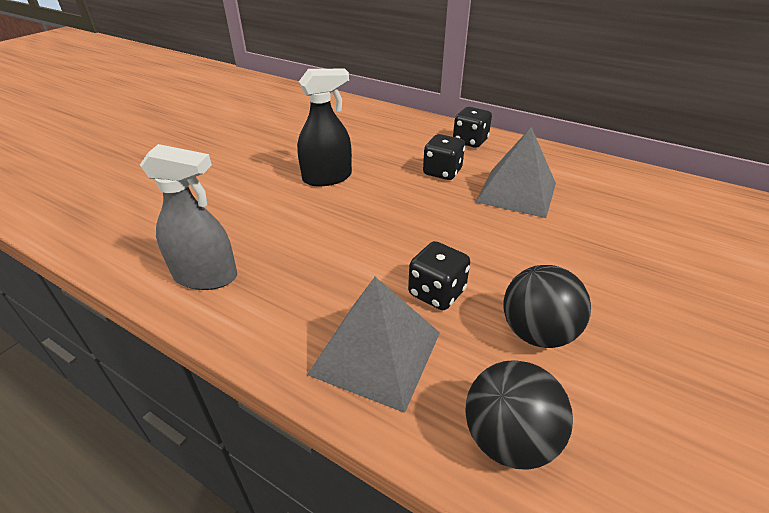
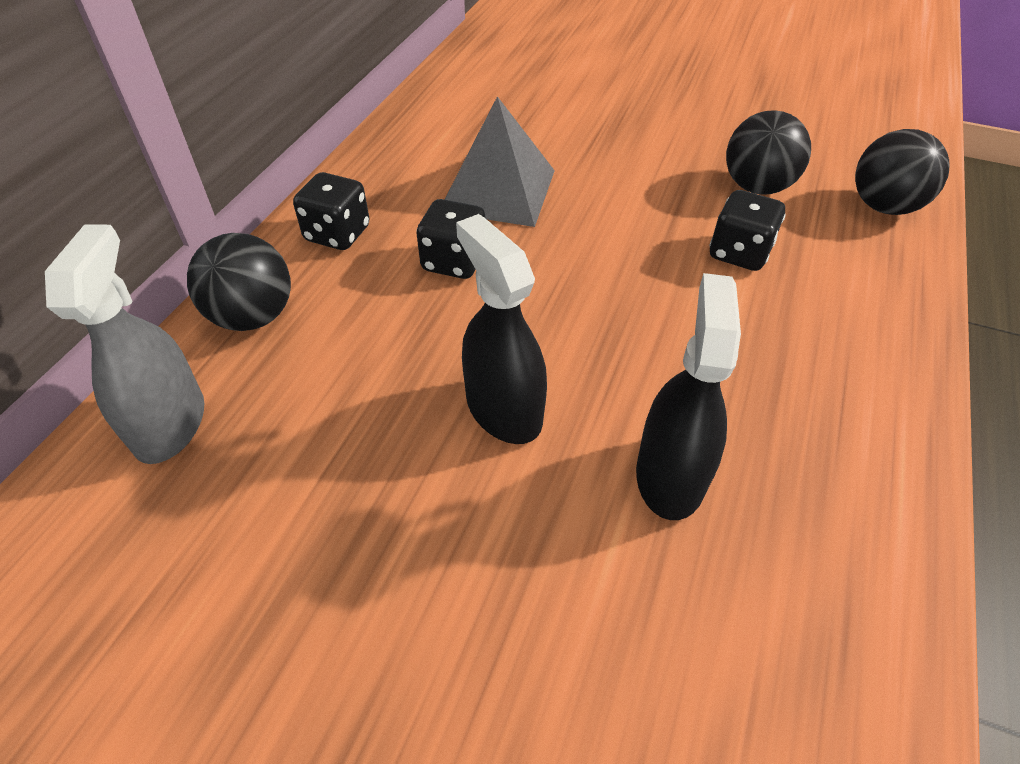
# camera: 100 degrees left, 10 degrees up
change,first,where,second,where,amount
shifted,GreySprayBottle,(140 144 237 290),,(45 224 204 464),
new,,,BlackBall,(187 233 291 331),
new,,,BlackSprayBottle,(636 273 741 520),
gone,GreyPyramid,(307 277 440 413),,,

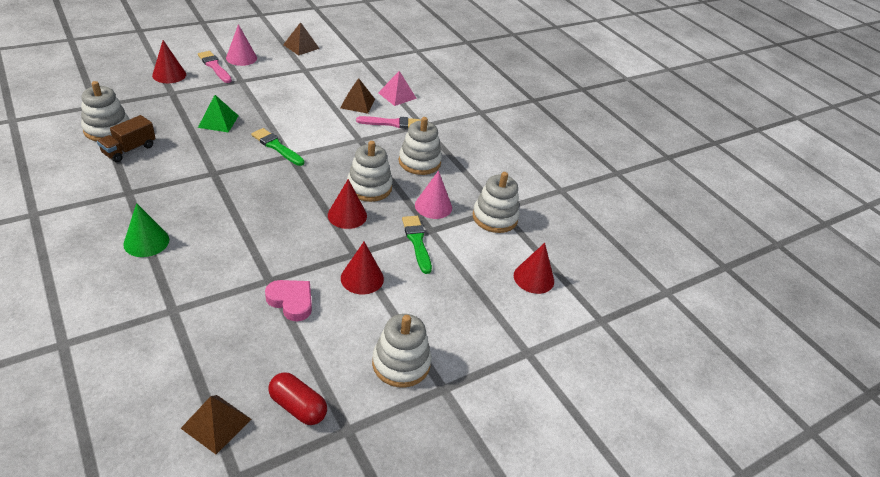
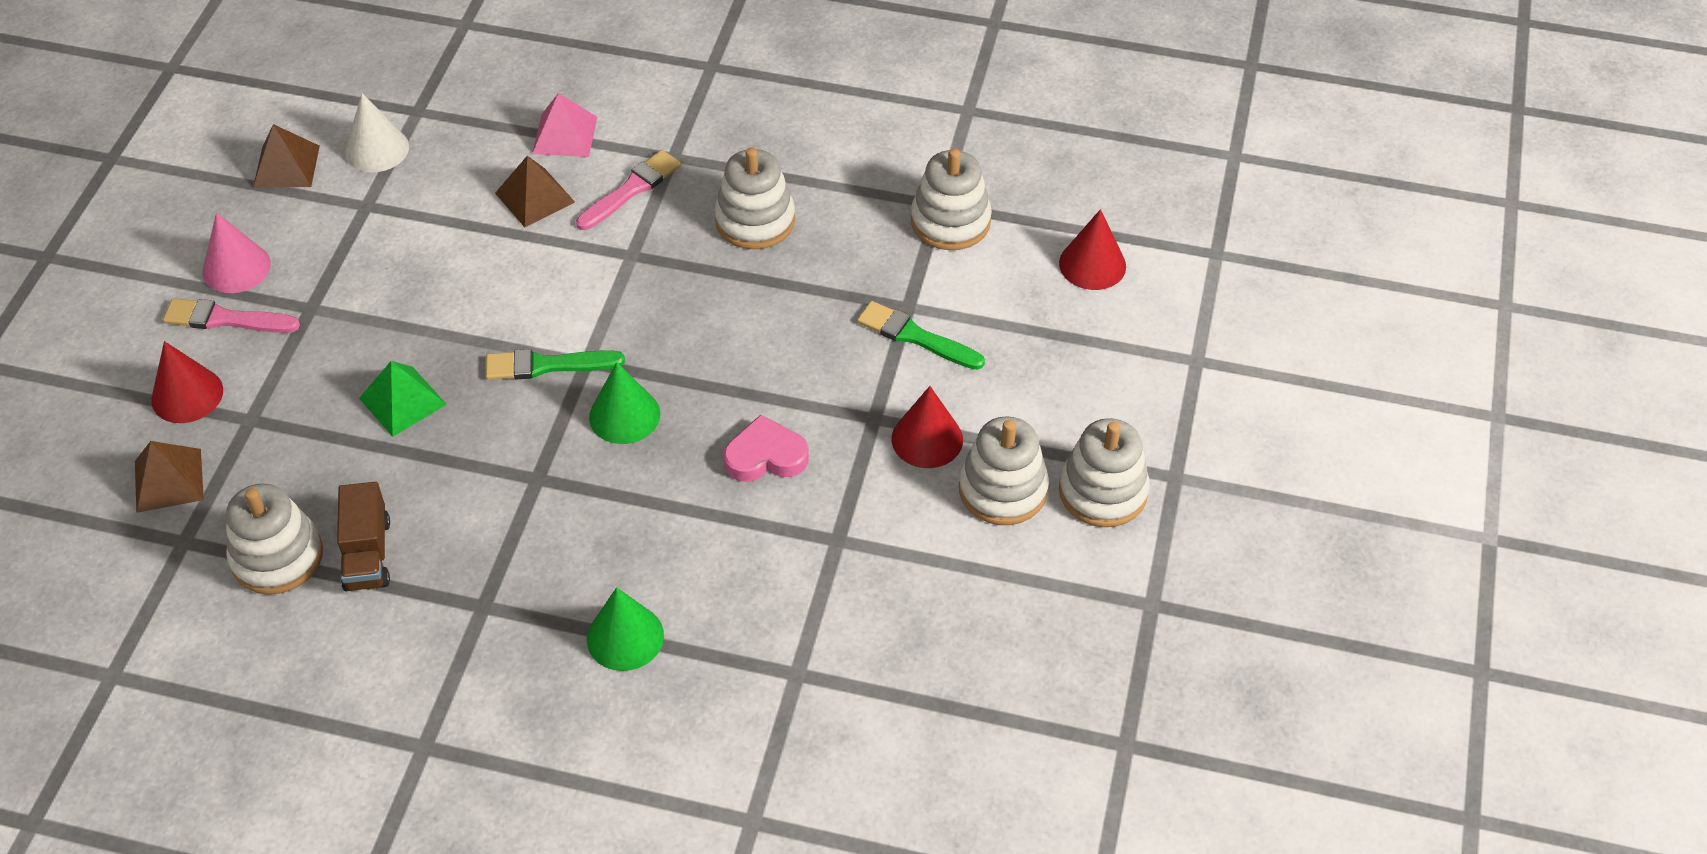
# camera: 40 degrees left, 10 degrees up
change,first,where,second,where,amount
shifted,BrownPyramid,(181 395 251 454),,(135 441 204 513),
new,,,WhiteCone,(345 93 409 172),
new,,,GreenCone,(589 362 660 444),
shifted,PinkHeart,(265 280 312 321),,(724 415 809 482),
shifted,WhiteStackingToy,(347 141 393 202),,(959 416 1049 525),
gone,RedCapsule,(268 372 327 425),,,
gone,RedCone,(328 179 367 229),,,
gone,PinkCone,(415 171 452 219),,,

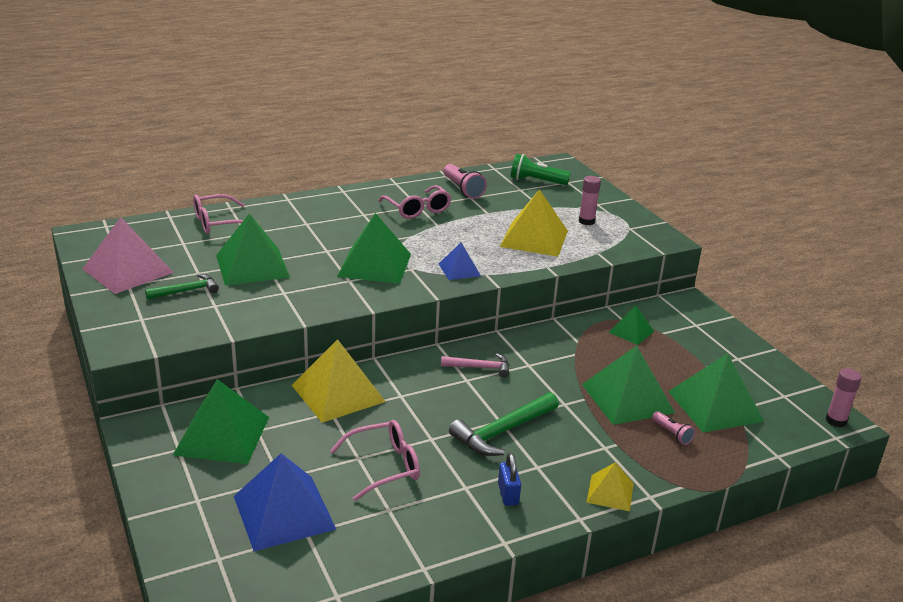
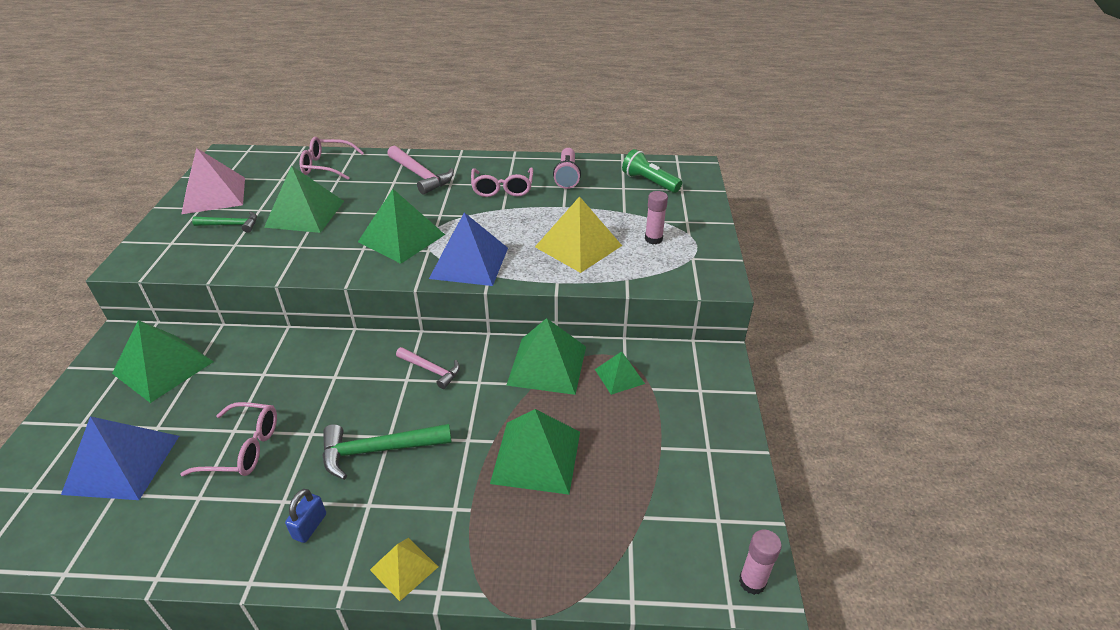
# camera: 30 degrees right, 10 degrees up
change,first,where,second,where,amount
new,,,PinkHammer,(387 146 454 194),
scaled,BluePyramid,(439 242 481 280),,(429 212 508 286),x1.84
shifted,GreenPyramid,(668 353 765 433),,(506 318 586 395),
gone,YellowPyramid,(292 339 386 423),,,
gone,PinkFlashlight,(652 411 695 445),,,

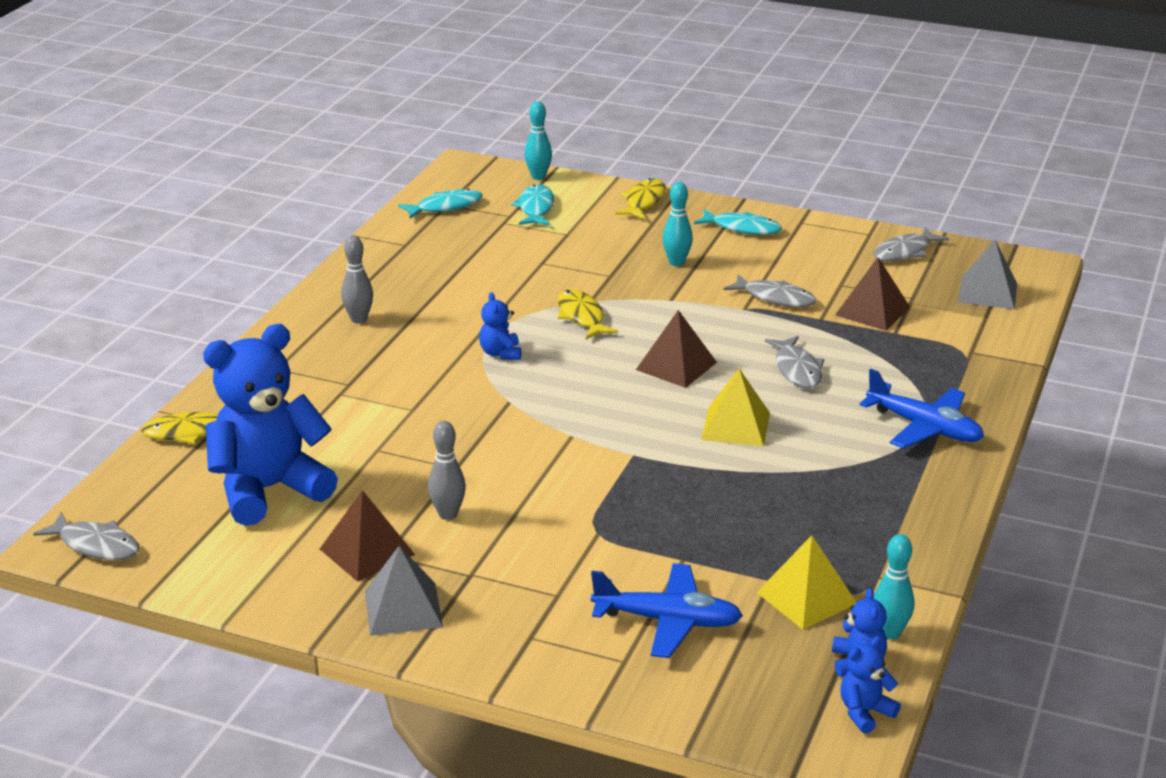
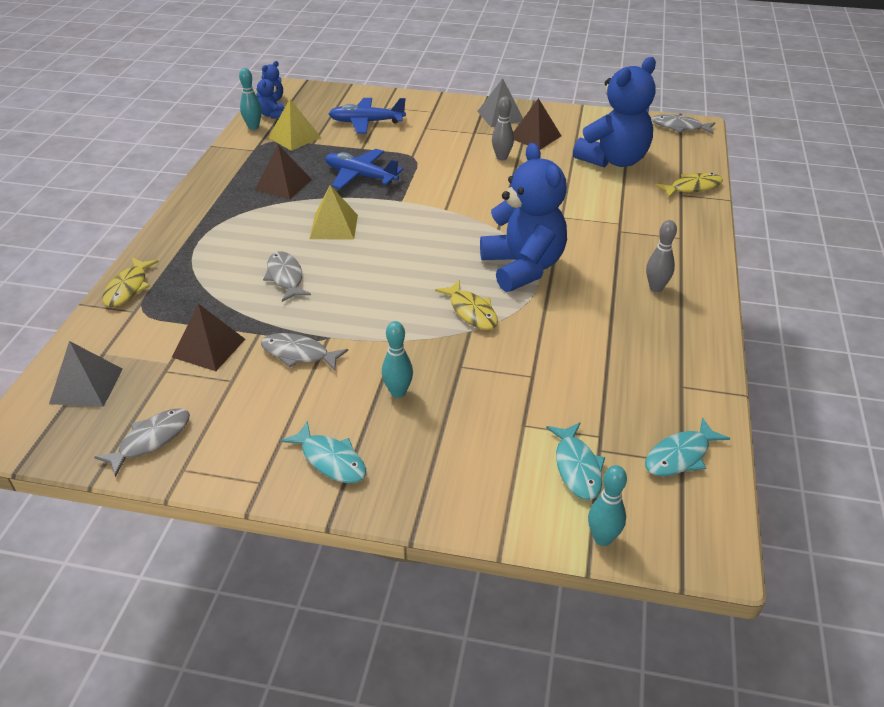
# camera: 170 degrees right, 10 degrees up
change,first,where,second,where,amount
shifted,YellowFish,(616 178 666 219),,(103 258 159 307),
shifted,BrownPyramid,(636 310 717 388),,(255 145 312 199),
rotated,TurquoiseFish,(694 209 782 235),,(281 422 366 483),150 degrees counterclockwise
shifted,BluePlane,(859 369 984 449),,(325 149 403 189),
scaled,BlueTeddyBear,(479 292 521 360),,(480 143 567 292),x2.42

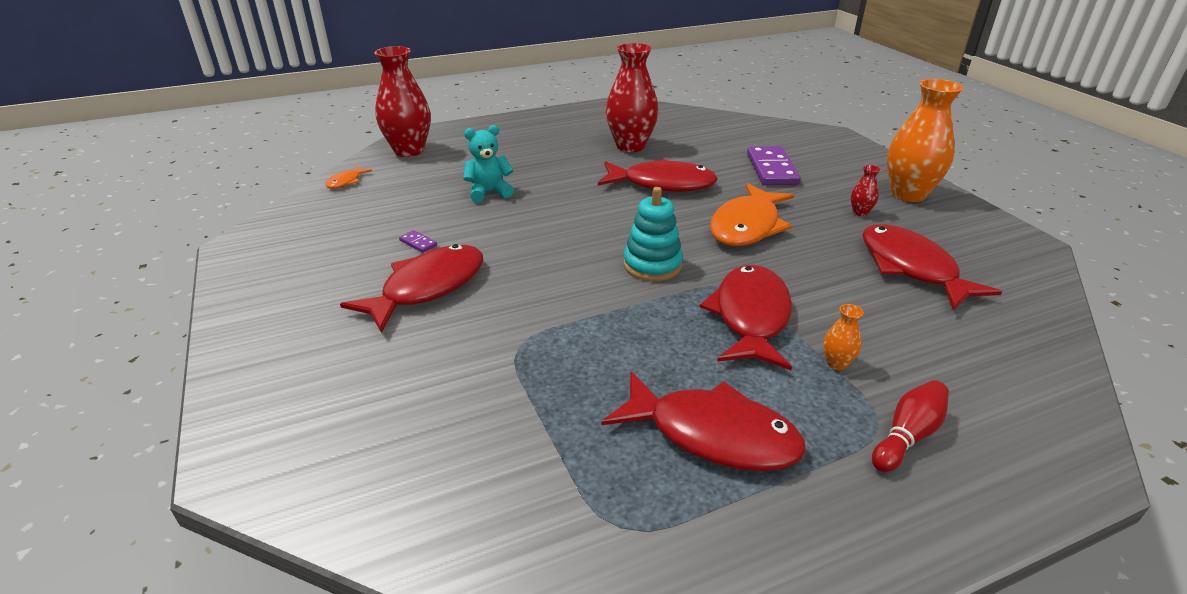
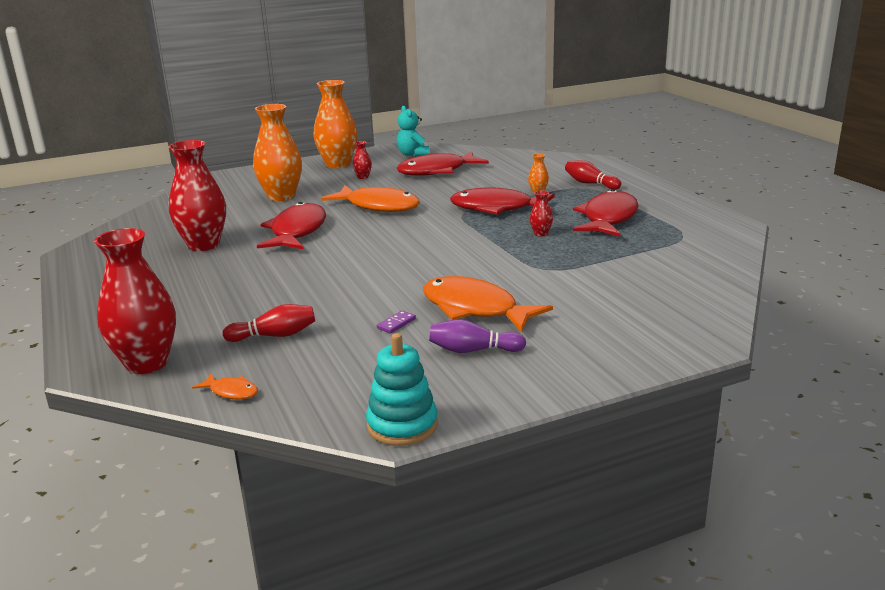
# camera: 90 degrees left, 10 degrees down
change,first,where,second,where,amount
new,,,RedBowlingPin,(223 304 315 342),
swapped,PurpleDomino,(747 146 801 185),OrangeVase,(253 104 302 201),
shifted,TurquoiseStackingToy,(623 187 683 281),,(366 333 438 446),
shifted,TurquoiseTeddyBear,(463 125 514 203),,(397 106 430 157),
repainted,RedFish,(340 244 483 333),OrangeFish,(423 276 553 332),
new,,,PurpleBowlingPin,(429 319 526 353),
new,,,RedVase,(530 190 553 237),

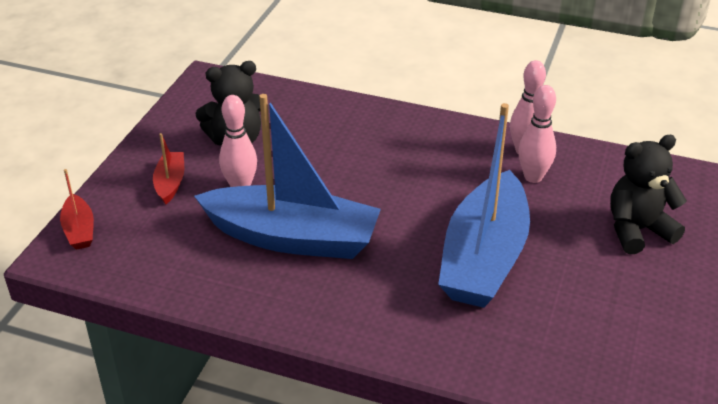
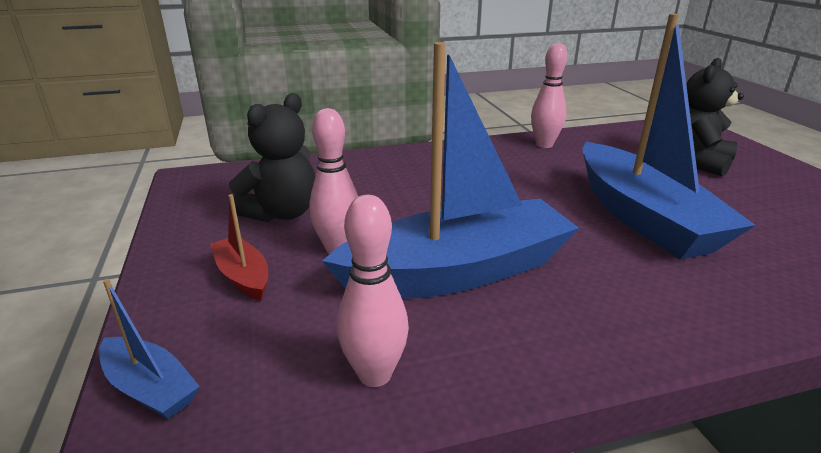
# camera: 35 degrees left, 10 degrees down
change,first,where,second,where,amount
repainted,RedBoat,(60 169 94 250),BlueBoat,(99 279 200 419),
shifted,PinkBowlingPin,(518 85 556 183),,(337 195 409 387),

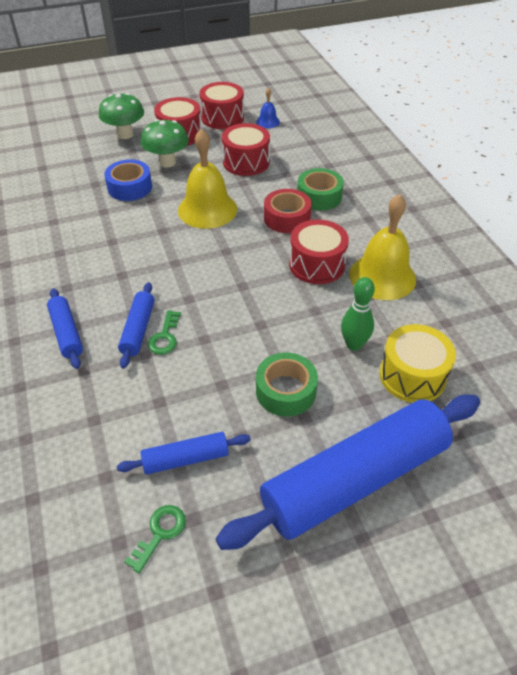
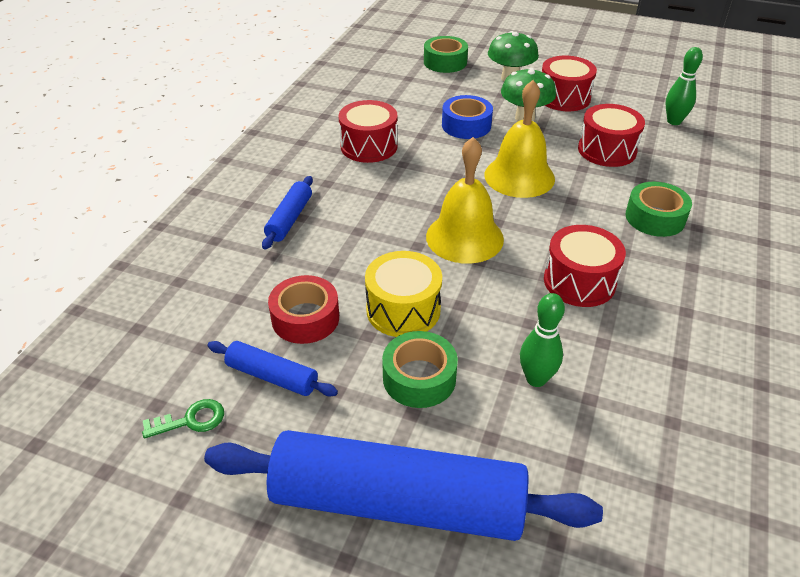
# camera: 40 degrees right, 5 degrees down
change,first,where,second,where,amount
shifted,RedTape,(264 189 312 233),,(268 275 339 344),
shifted,RedDrum,(199 82 244 129),,(339 100 398 163),
shifted,YellowDrum,(380 324 456 403),,(365 251 442 337),
new,,,GreenTape,(424 36 468 73),
shifted,YellowBell,(349 194 416 300),,(426 137 504 264),
swapped,BlueBell,(256 88 280 128),GreenBowlingPin,(666 47 703 125),
gone,BlueRollingPin,(118 282 154 369),,,
gone,GreenKey,(148 310 181 355),,,

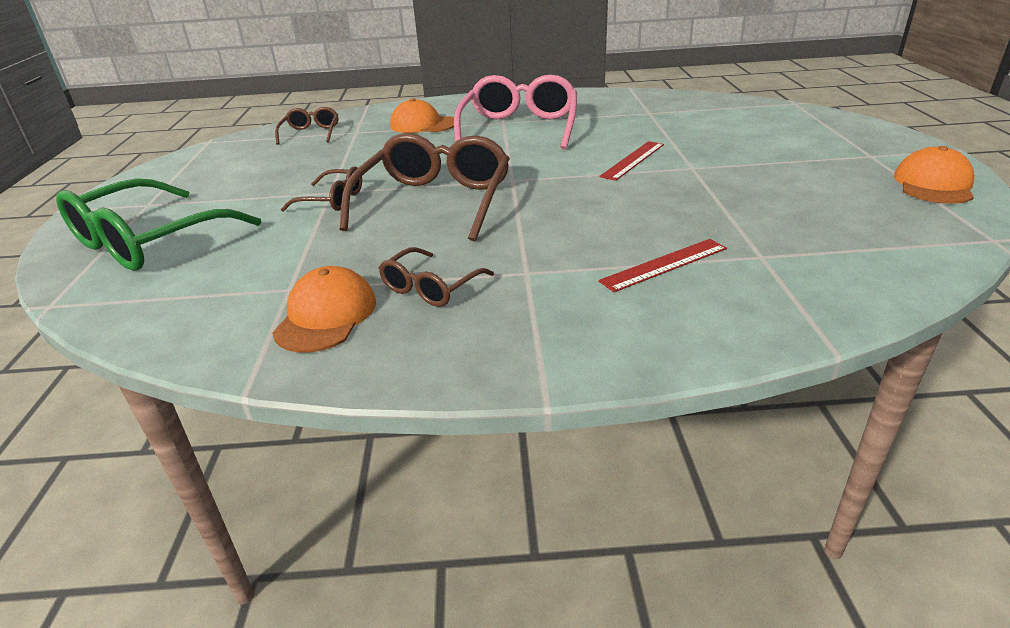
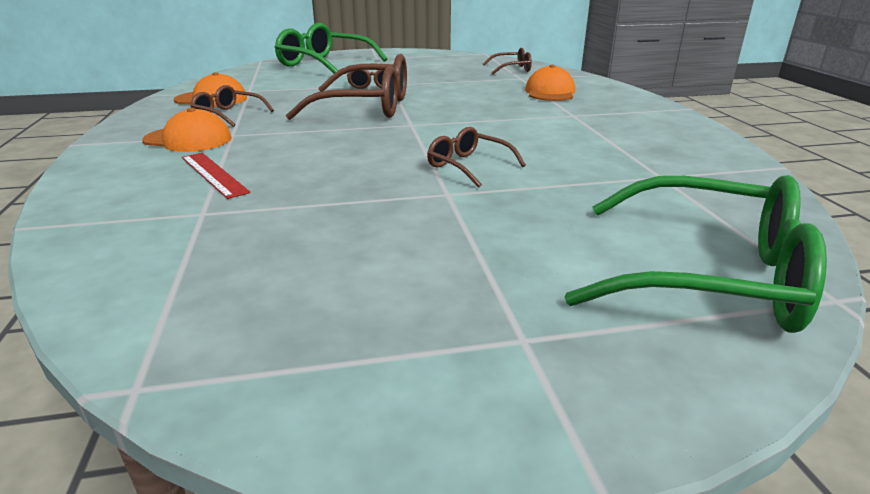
# camera: 80 degrees right, 5 degrees down
change,first,where,second,where,amount
shifted,OrangeCap,(894 146 974 204),,(142 108 232 152),
swapped,RedRuler,(599 141 664 181),BrownGlasses,(427 127 526 188),
new,,,GreenGlasses,(565 175 827 333),
gone,PinkGlasses,(454 75 577 150),,,

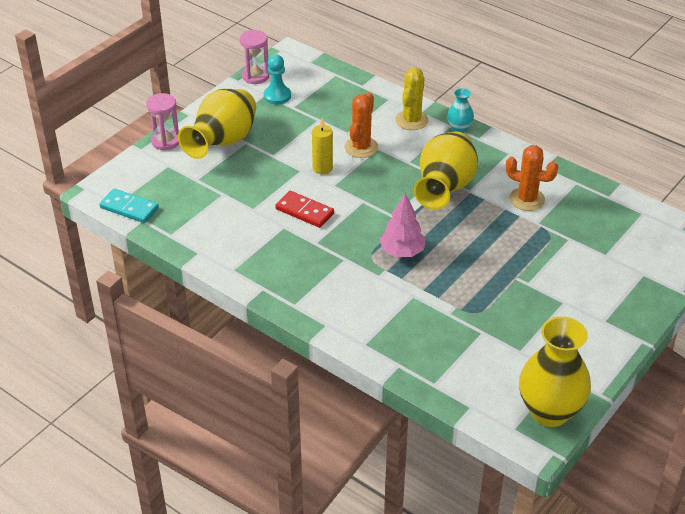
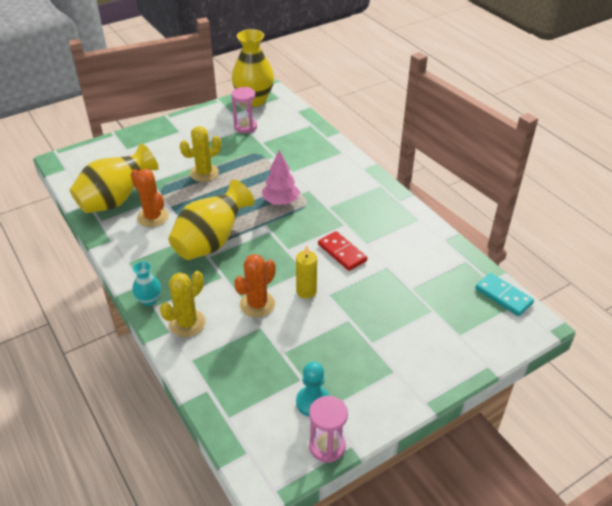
# camera: 160 degrees left, 0 degrees up
change,first,where,second,where,amount
shifted,YellowVase,(178 89 256 159),,(70 143 159 213),
new,,,YellowCactus,(180 126 221 182),
shifted,PinkHourglass,(146 93 179 151),,(231 87 257 133),

